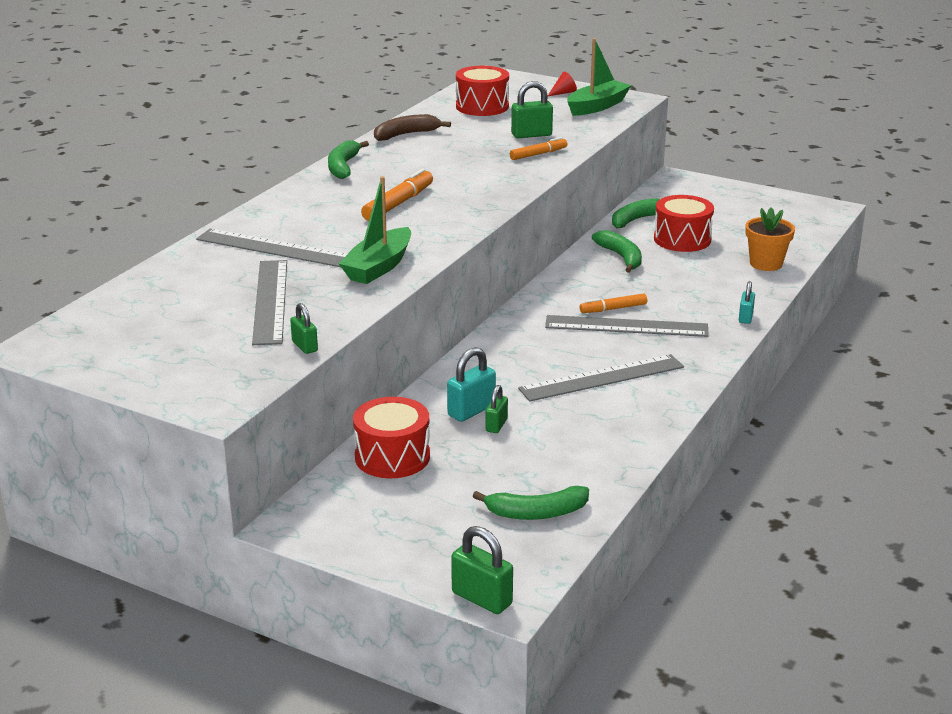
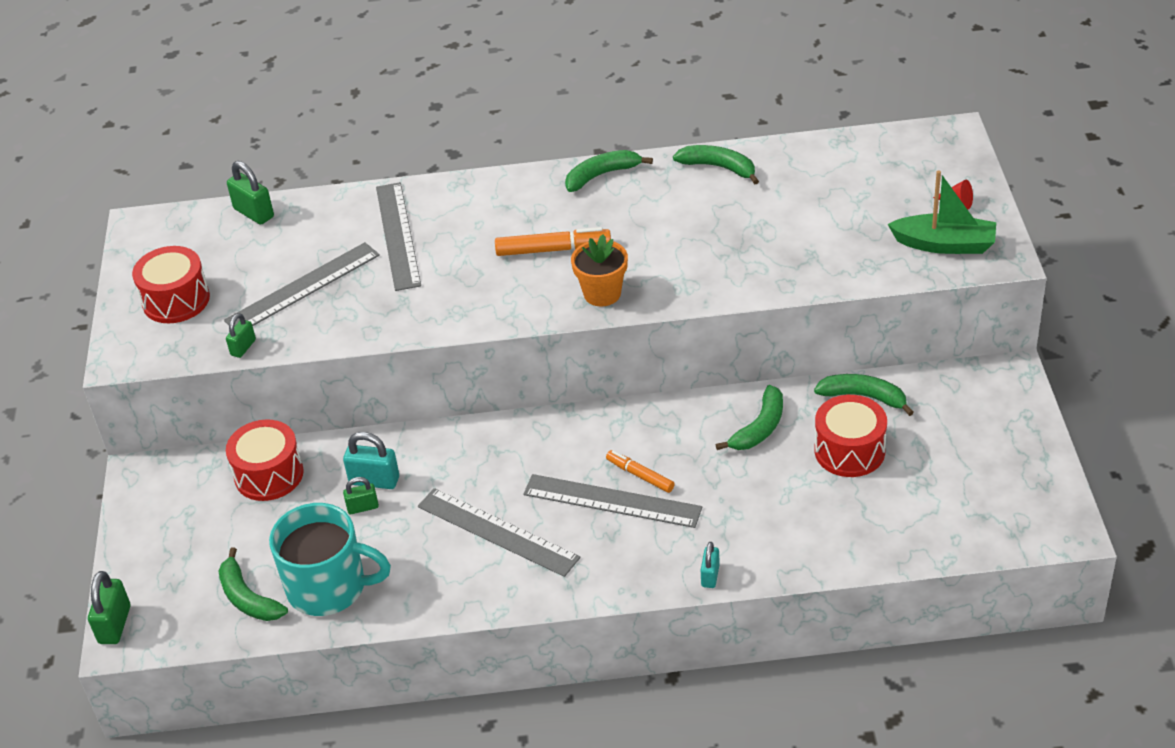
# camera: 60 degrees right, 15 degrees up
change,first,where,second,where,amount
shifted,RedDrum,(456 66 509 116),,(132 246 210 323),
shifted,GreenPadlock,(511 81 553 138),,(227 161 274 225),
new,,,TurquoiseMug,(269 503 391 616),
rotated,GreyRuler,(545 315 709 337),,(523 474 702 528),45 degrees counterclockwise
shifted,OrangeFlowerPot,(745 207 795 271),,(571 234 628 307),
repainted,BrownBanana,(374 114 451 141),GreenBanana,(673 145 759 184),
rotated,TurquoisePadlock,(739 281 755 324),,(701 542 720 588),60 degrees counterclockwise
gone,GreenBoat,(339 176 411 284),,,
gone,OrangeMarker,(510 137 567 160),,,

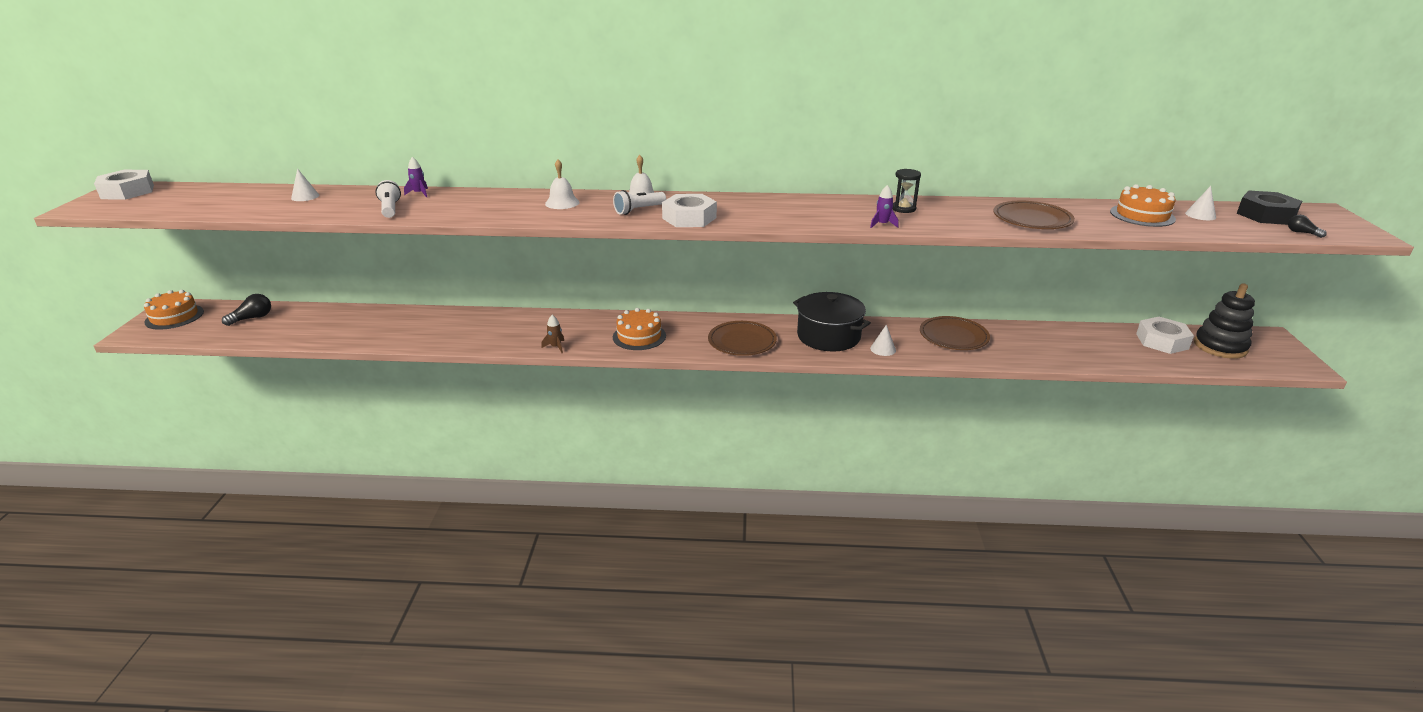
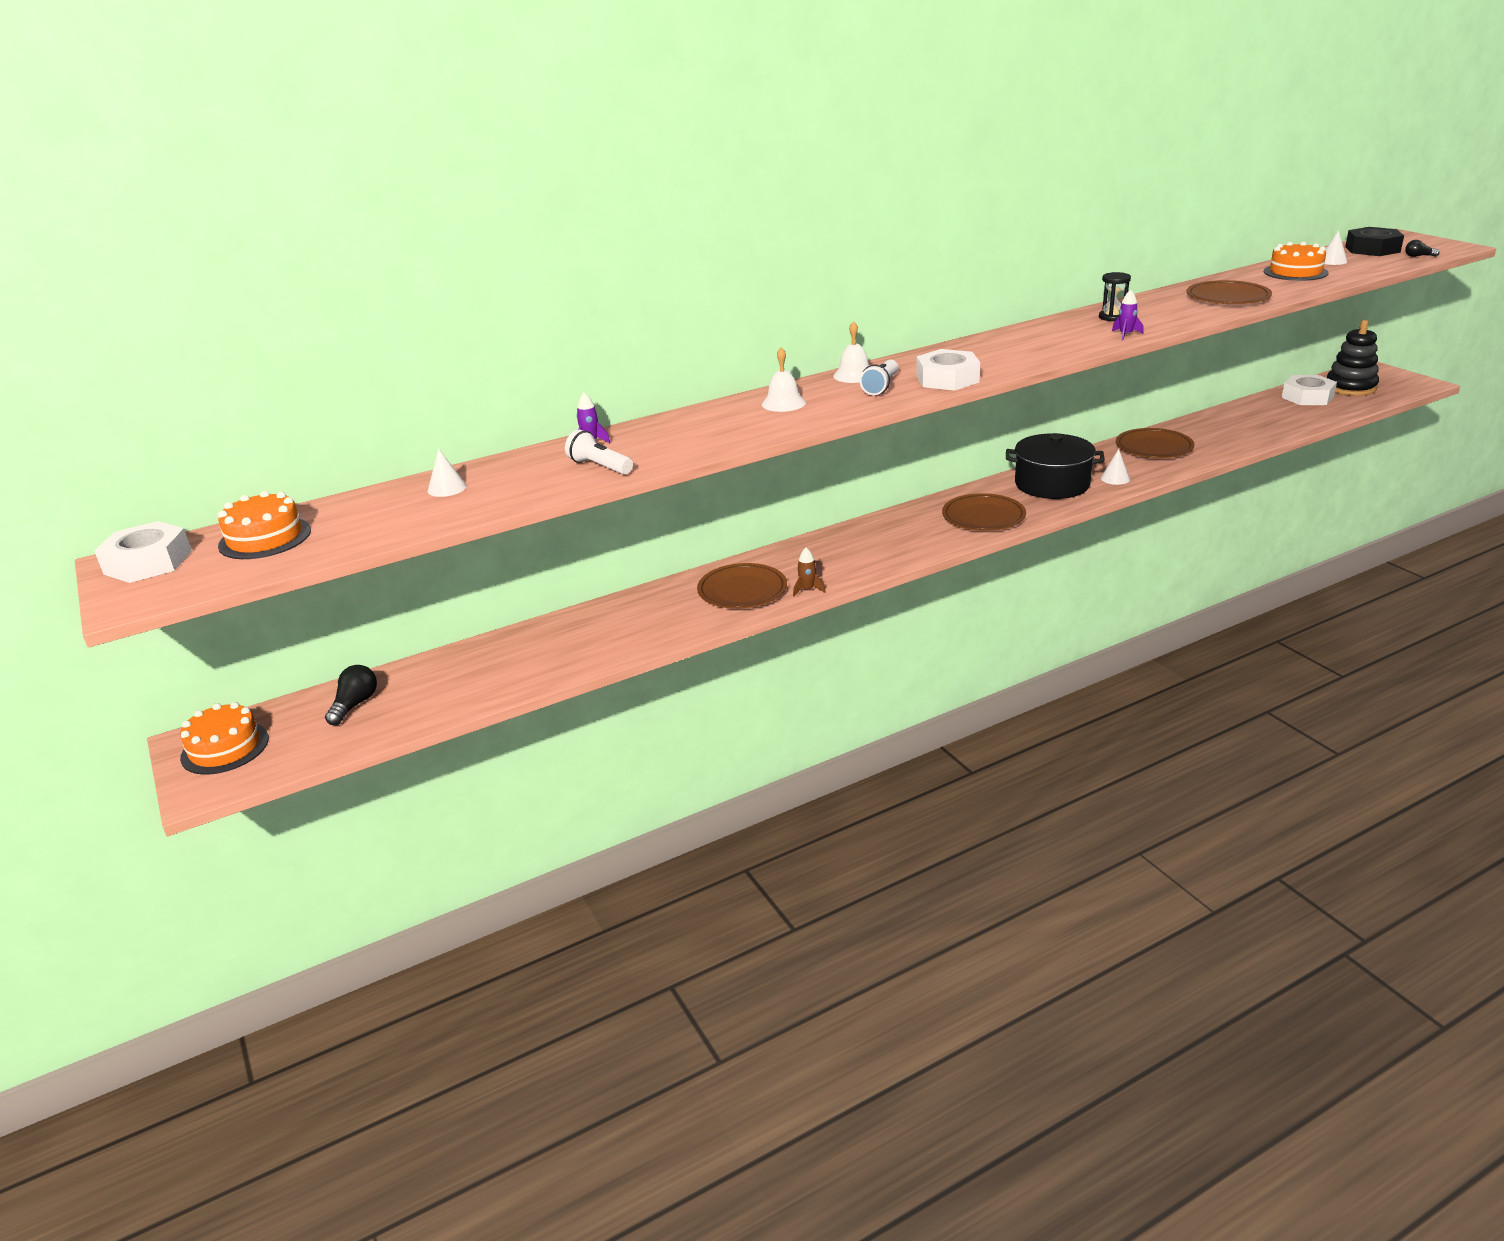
# camera: 30 degrees left, 0 degrees up
change,first,where,second,where,amount
shifted,OrangeCake,(613 308 666 350),,(218 491 311 559),
new,,,BrownPlate,(697 563 787 609),

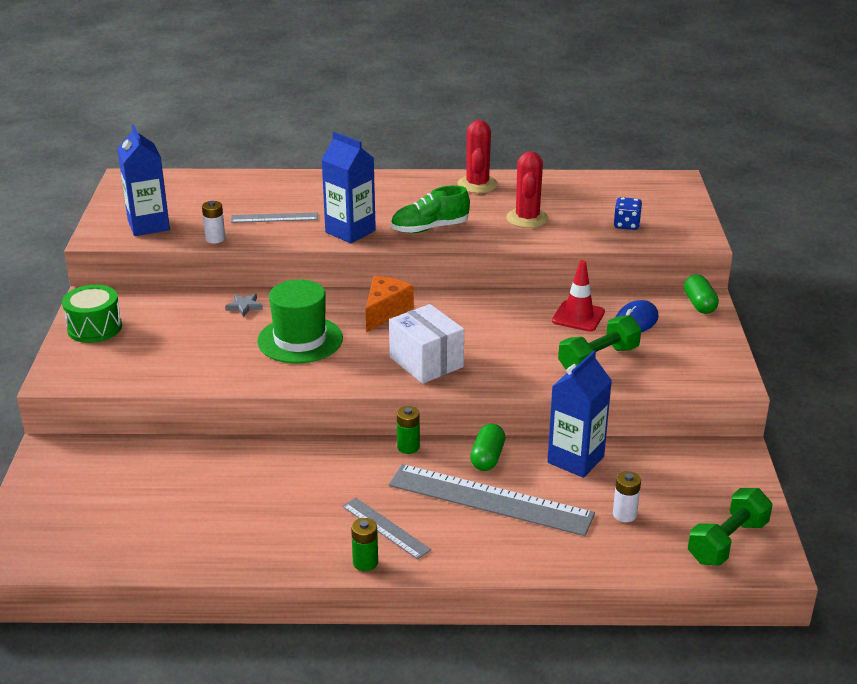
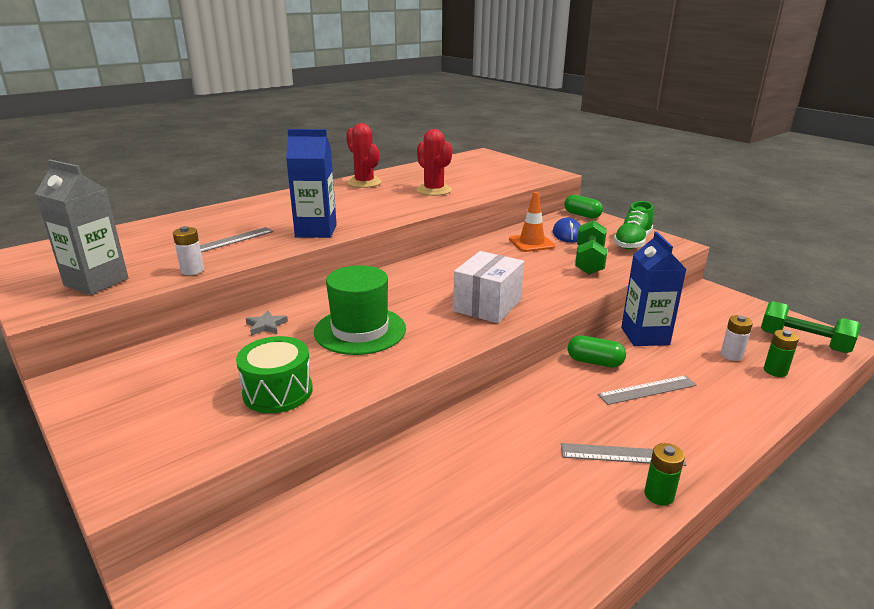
# camera: 40 degrees left, 5 degrees down
change,first,where,second,where,amount
repainted,BlueCarton,(117 124 170 236),GreyCarton,(35 160 129 295),
shifted,GreenDrum,(62 285 122 343),,(236 336 313 413),
rotated,WhiteBox,(389 304 464 384),,(453 251 524 323),75 degrees counterclockwise
repainted,RedTrafficCone,(552 260 605 332),OrangeTrafficCone,(509 192 555 252),
rotated,GreenCapsule,(470 424 505 471),,(568 335 626 368),45 degrees counterclockwise
scaled,GreyRuler,(389 464 595 536),,(598 375 697 405),x0.52
shifted,GreenShoe,(391 185 470 233),,(613 201 654 249),
rotated,GreenDumbbell,(688 488 773 566),,(761 301 861 353),60 degrees counterclockwise
shifted,GreenBattery,(397 406 420 454),,(764 330 799 377),
gone,OrangeCheese,(366 276 414 332),,,
gone,BlueDice,(614 197 642 230),,,

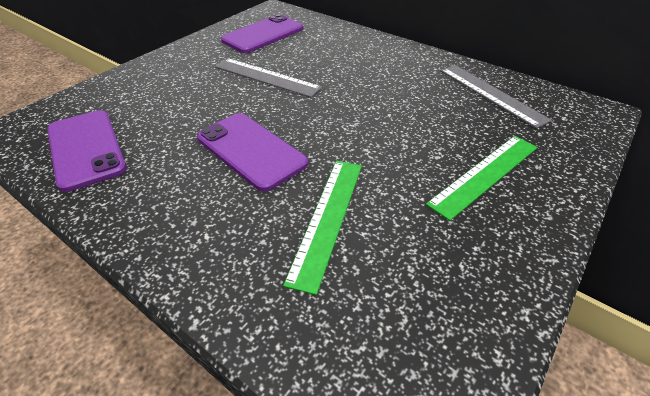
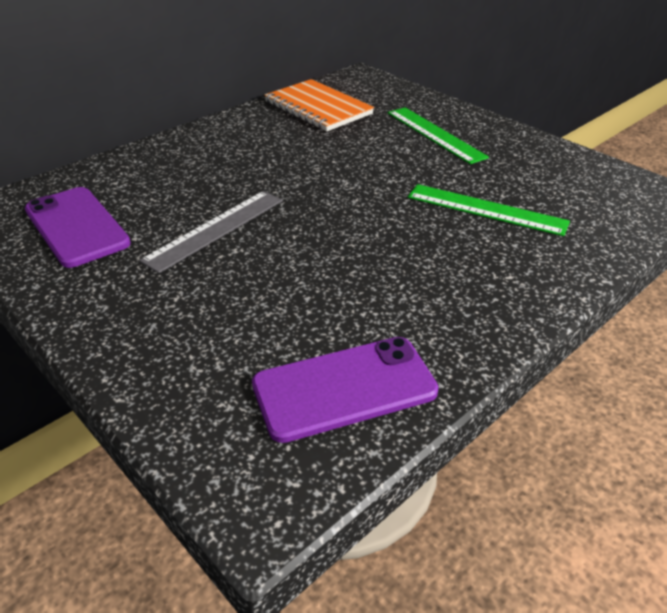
# camera: 80 degrees left, 5 degrees down
change,first,where,second,where,amount
swapped,GreyRuler,(441 65 552 129),OrangeNotebook,(264 79 374 132),
gone,PurplePhone,(197 113 308 192),,,

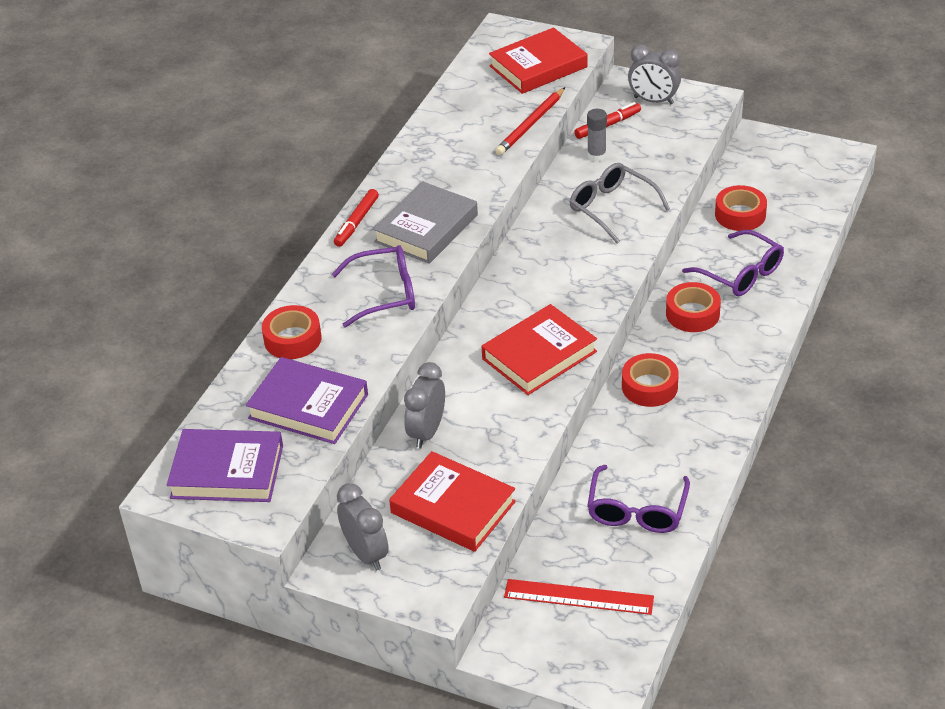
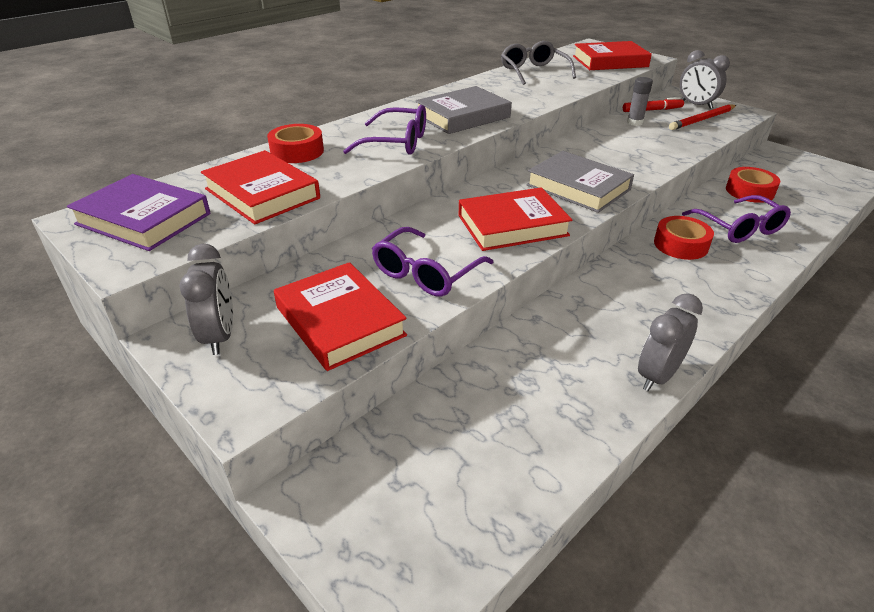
# camera: 20 degrees right, 5 degrees down
change,first,where,second,where,amount
repainted,PurpleBook,(246 357 368 444),RedBook,(201 150 320 224),
shifted,PurpleGlasses,(587 465 690 533),,(372 227 494 297),
shifted,GreyGlasses,(570 163 670 244),,(501 41 576 85),
new,,,GreyBook,(526 151 634 213),
shifted,GreyClock,(404 362 445 448),,(638 293 703 391),
shifted,RedPencil,(495 87 565 155),,(669 105 737 130),
gone,RedMarker,(334 189 379 247),,,
gone,RedRuler,(504 579 654 615),,,
gone,RedTape,(622 353 679 407),,,

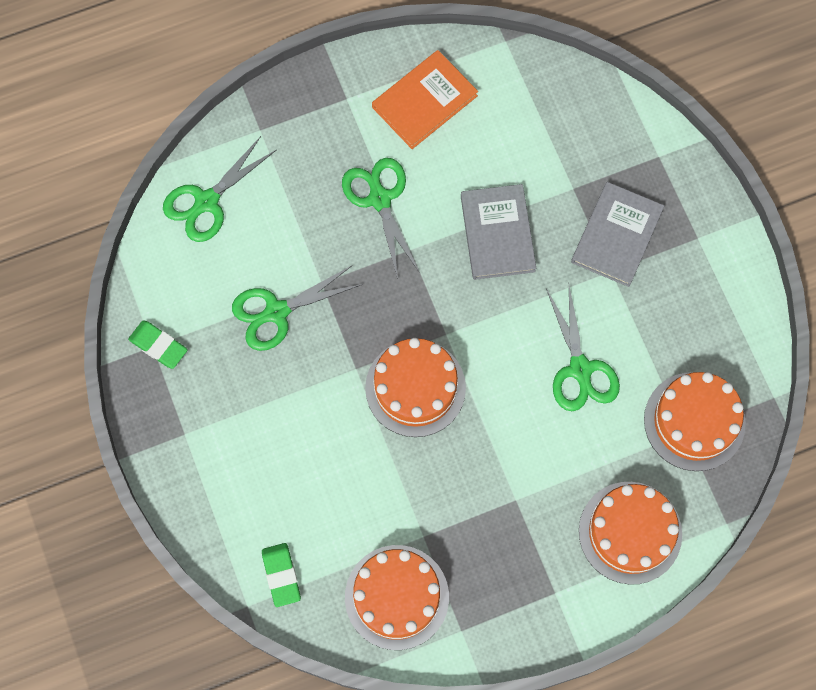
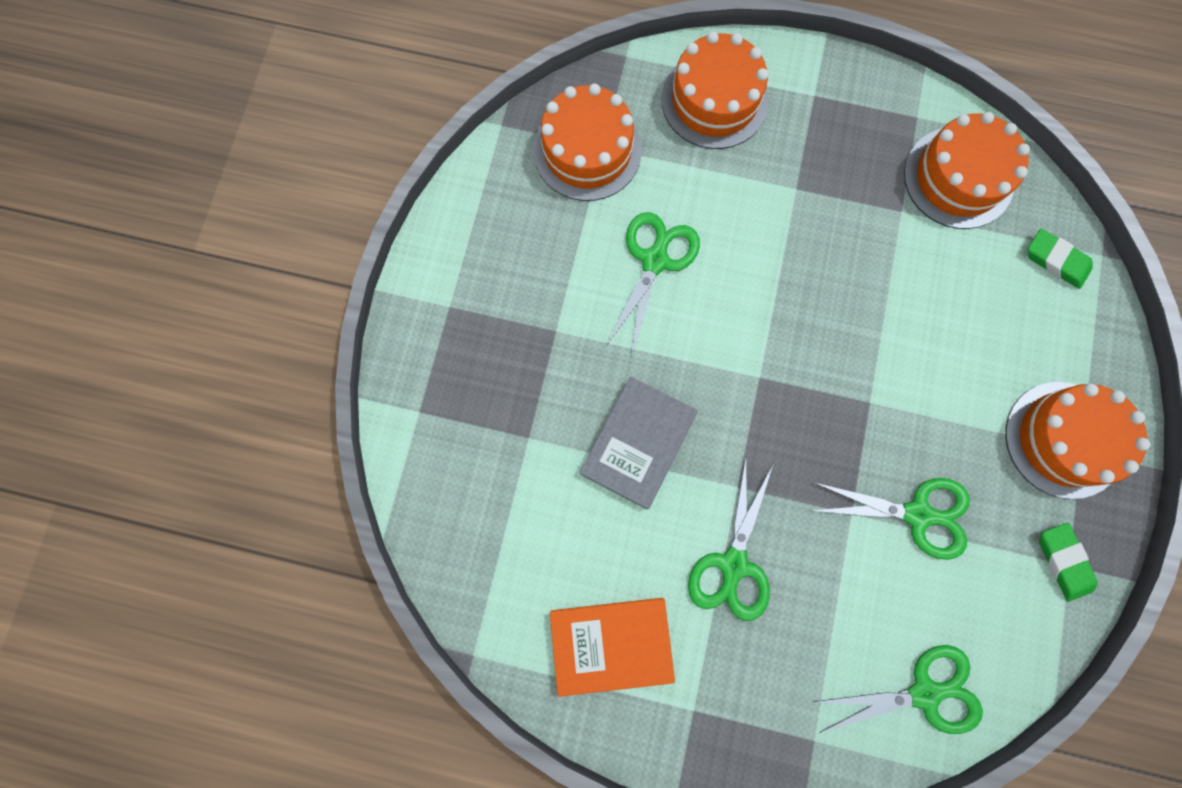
# camera: 145 degrees left, 5 degrees up
change,first,where,second,where,amount
shifted,OrangeCake,(365 338 466 437),,(1005 382 1151 499),
rotated,GreenEraser,(262 543 301 607),,(1028 229 1093 289),75 degrees counterclockwise
gone,GreyBook,(571 182 664 287),,,

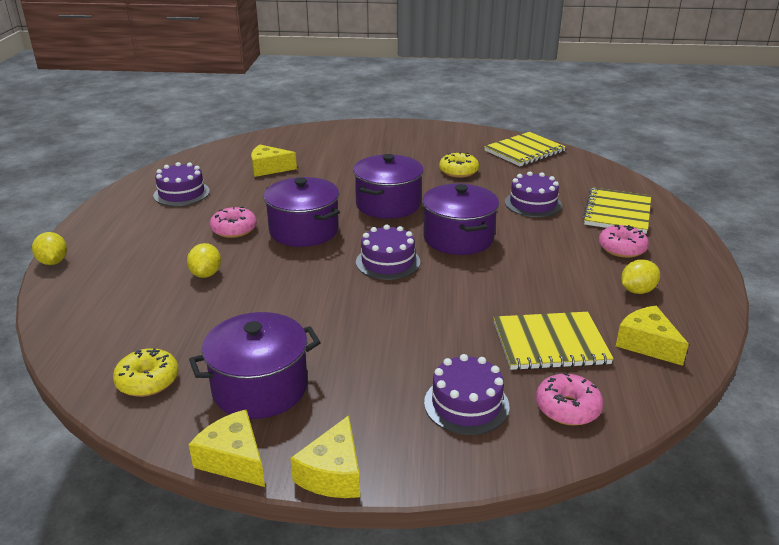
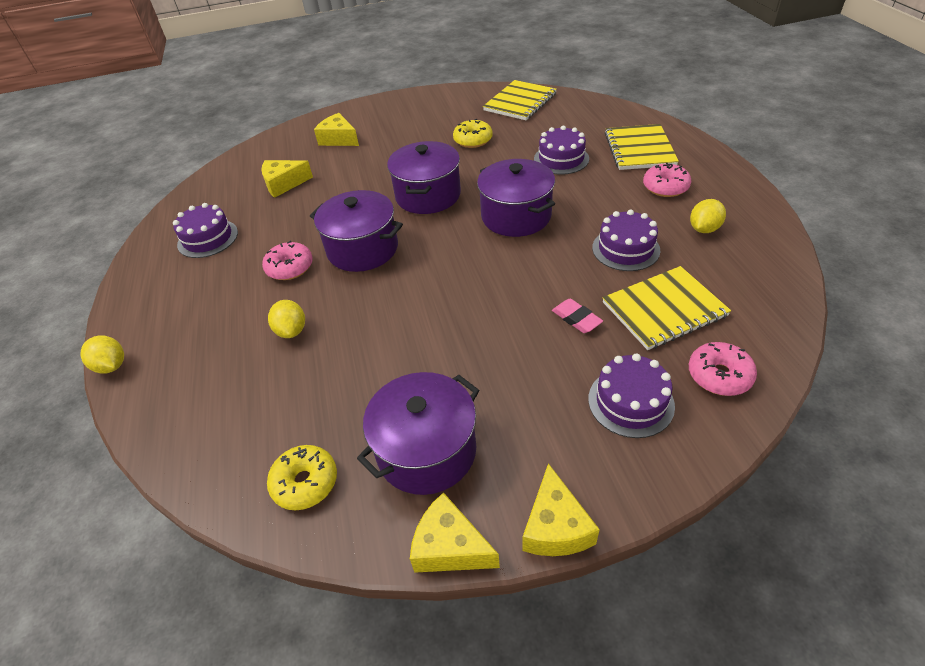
# camera: 15 degrees left, 15 degrees up
change,first,where,second,where,amount
shifted,YellowCheese,(616 305 689 366),,(314 113 359 146),
new,,,PinkEraser,(552 299 603 333),
shifted,PurpleCake,(356 225 420 280),,(592 209 660 271),

